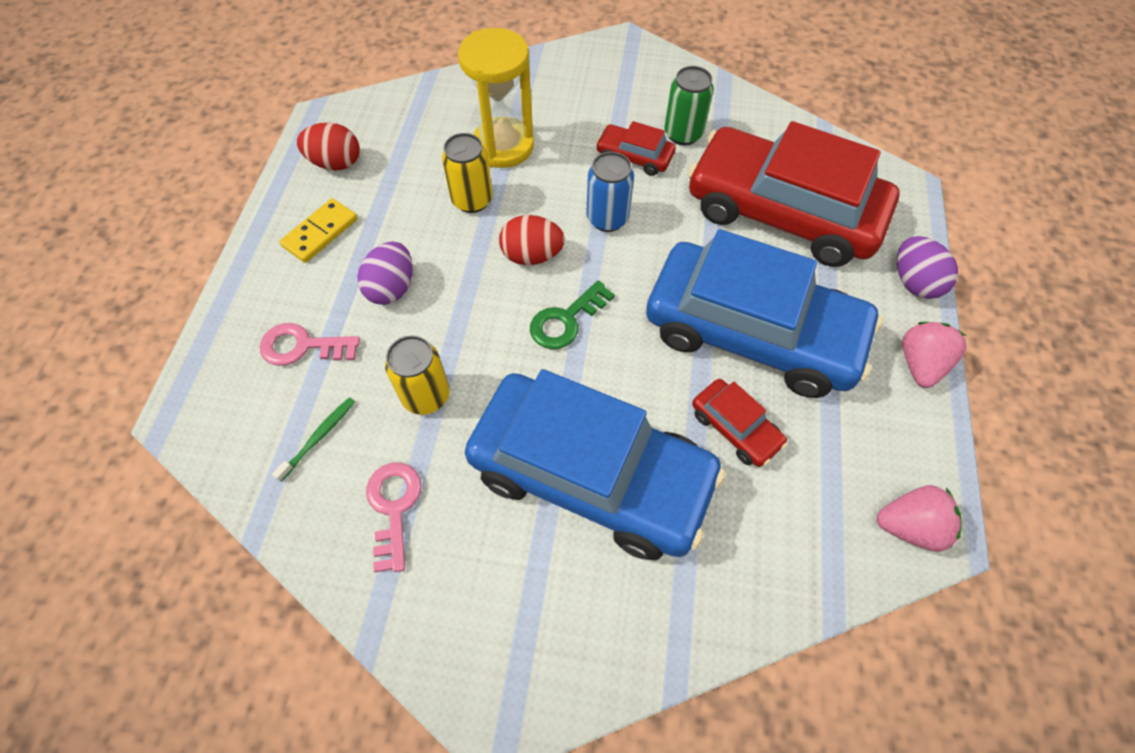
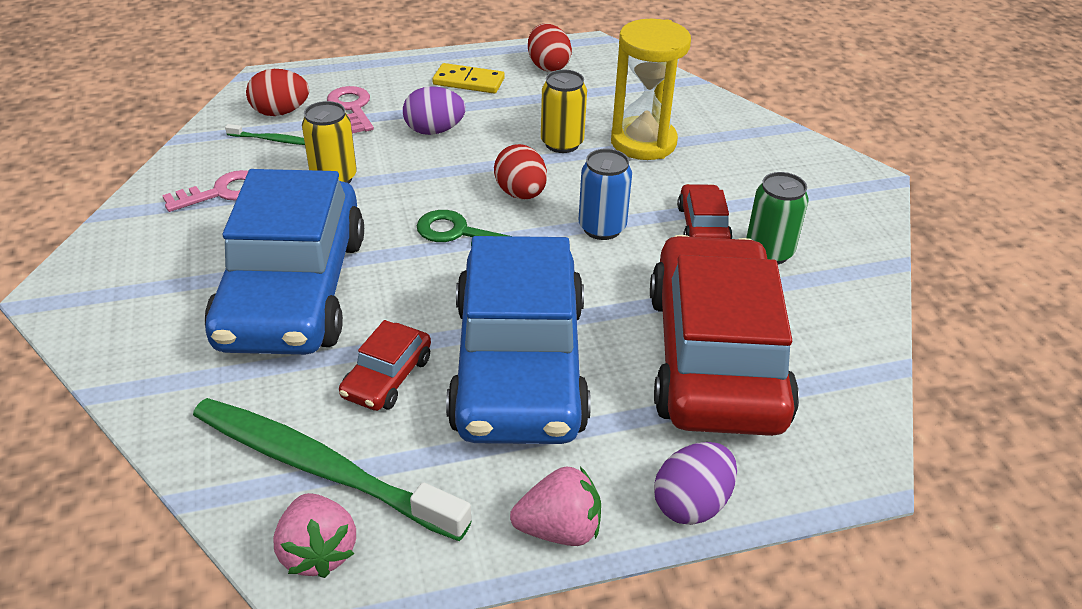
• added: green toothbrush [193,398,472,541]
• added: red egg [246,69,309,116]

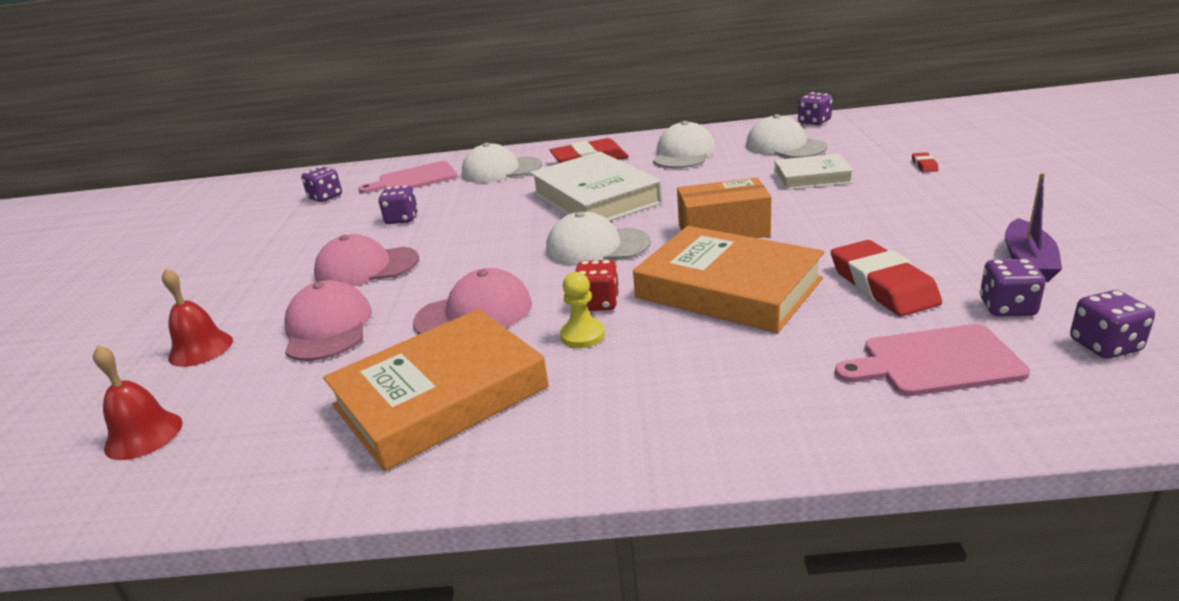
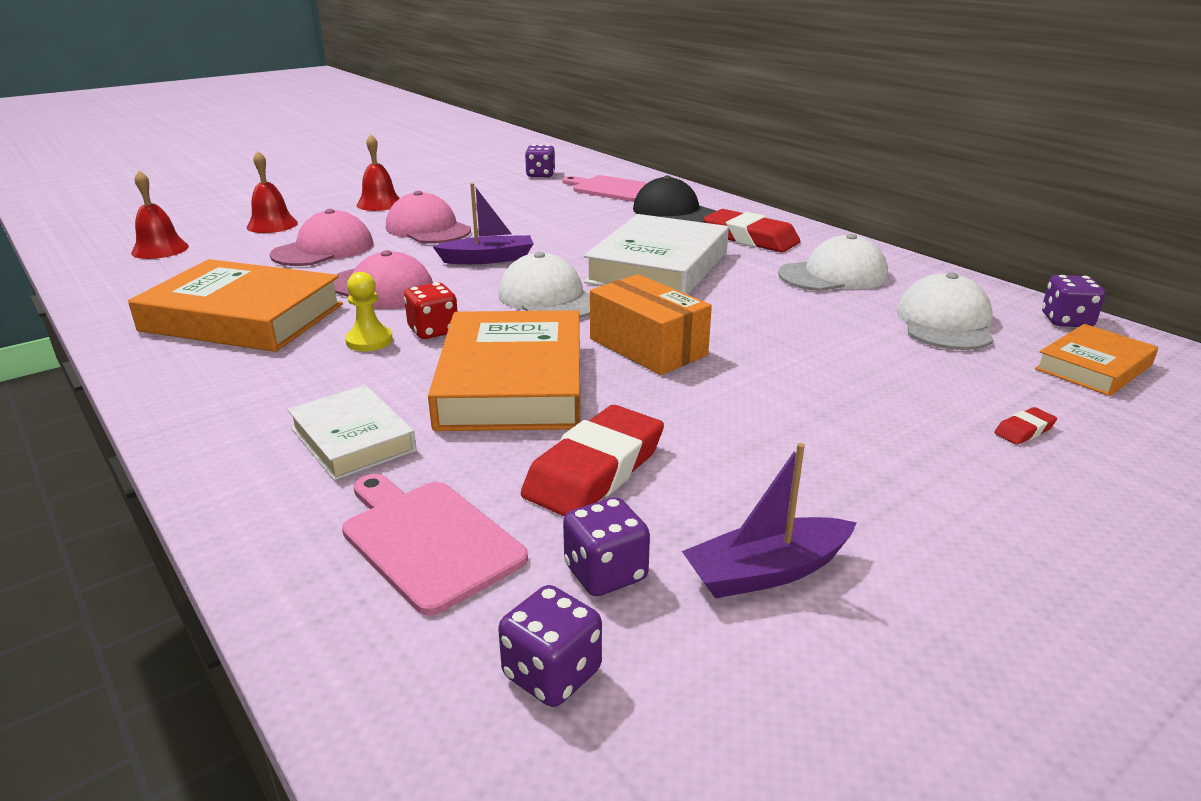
• moved: white book [774,154,854,190] to [287,385,417,480]
• added: red bell [357,134,400,211]
• added: purple boat [433,183,534,264]
• recoloured: white cap [462,143,542,183] to black cap [633,176,716,223]
• added: orange book [1035,324,1158,396]
• removed: purple dice [378,185,418,224]

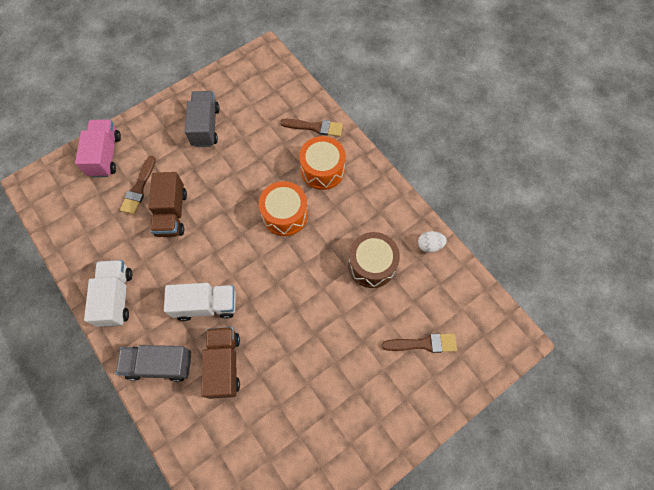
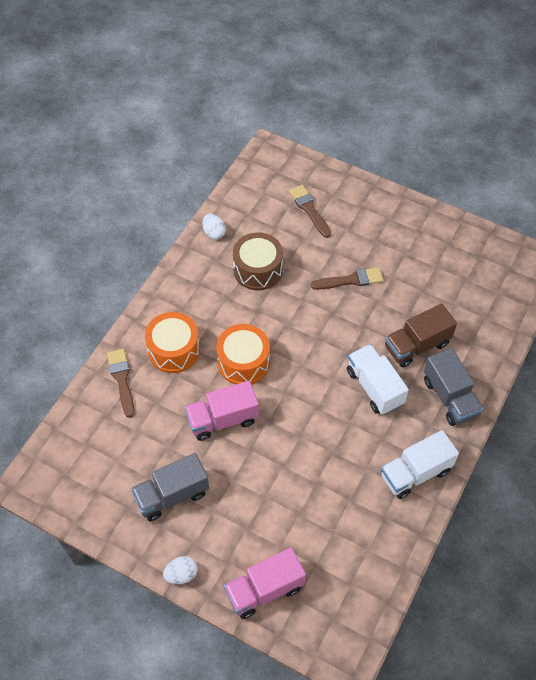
• added: white egg [163,556,198,584]
• added: pink truck [185,381,259,441]
• moved: brown brush [120,156,156,215] to [311,267,383,290]
• removed: brown truck [148,172,187,237]

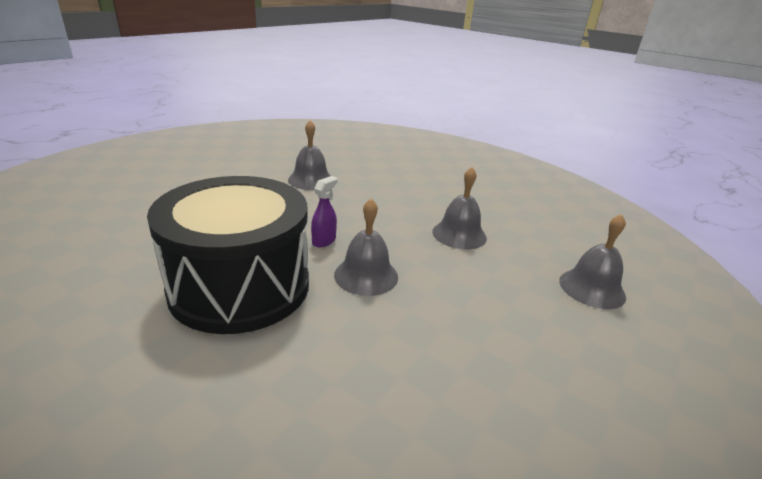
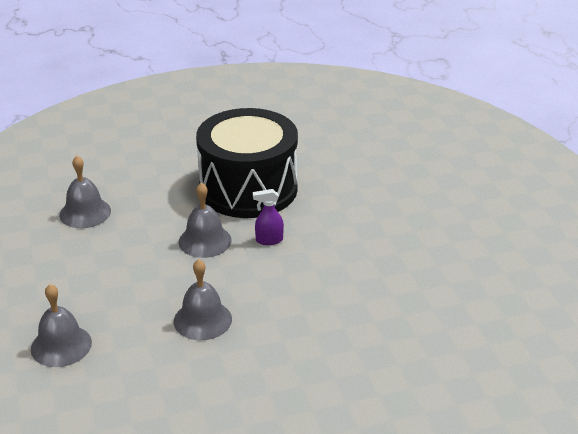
• moved: grey bell [288,120,331,190] to [60,156,111,228]
• turned: purple spray bottle [311,176,338,247] = [253,189,284,245] 105 degrees clockwise

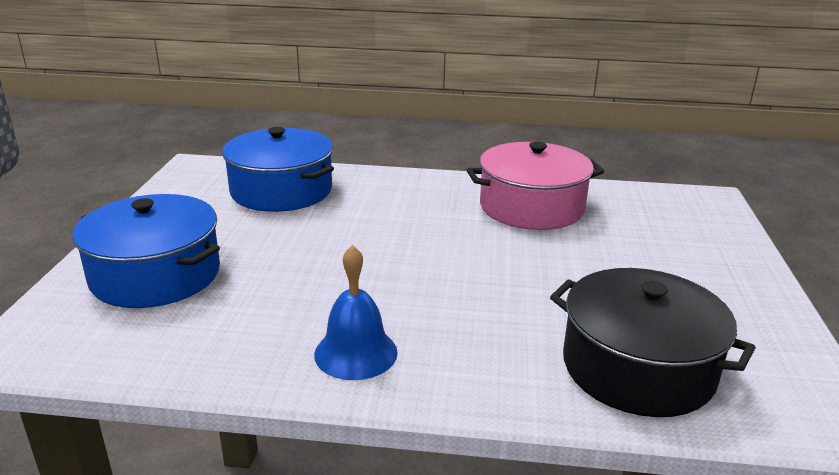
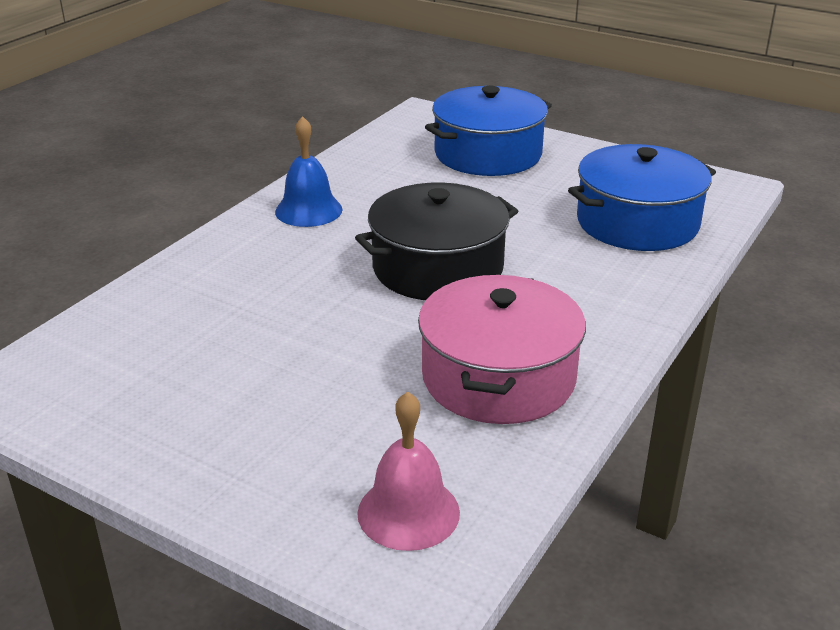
• moved: black pot [550,268,756,417] to [355,182,518,300]
• added: pink bell [357,392,460,551]

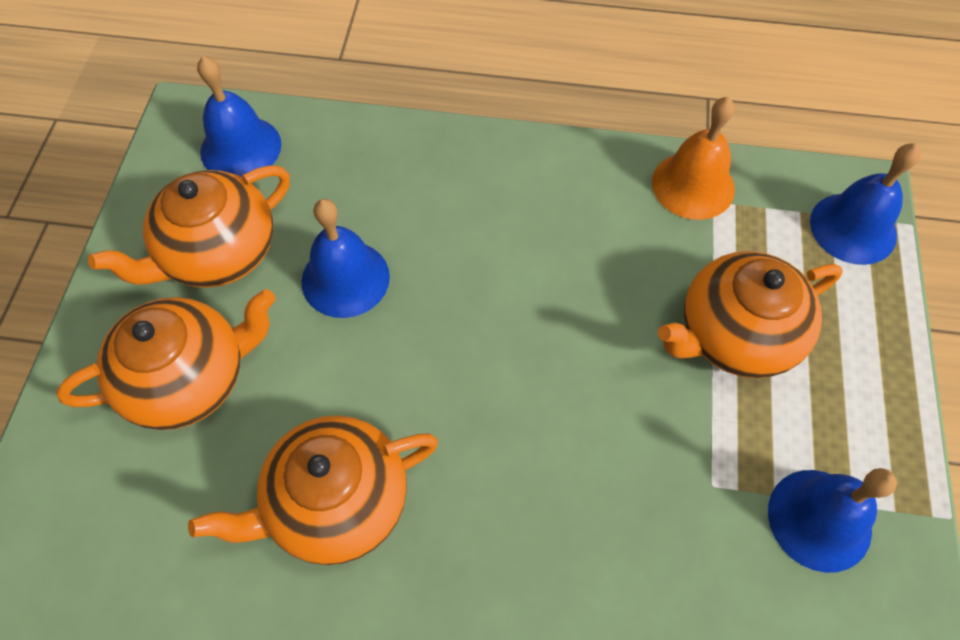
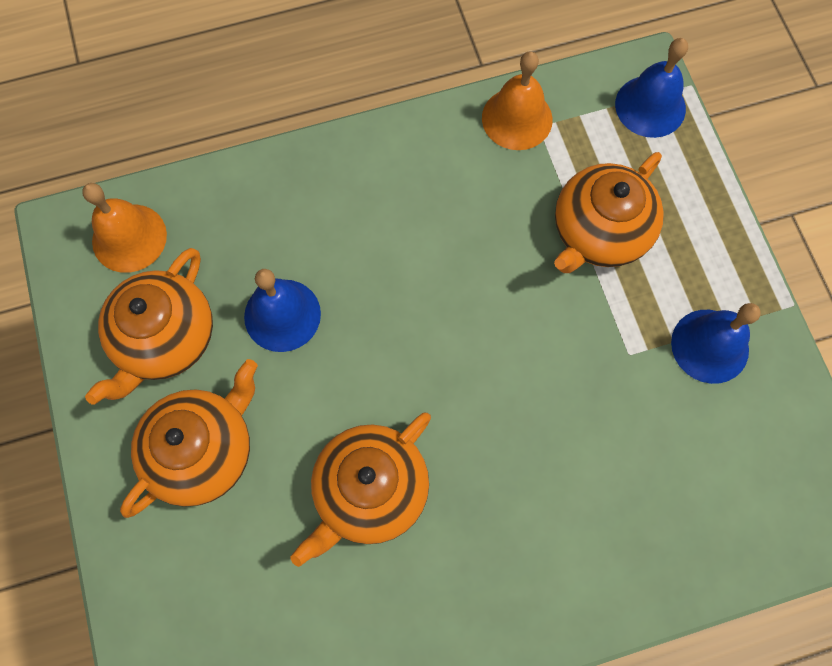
• recoloured: blue bell [197,56,281,177] to orange bell [82,183,167,273]

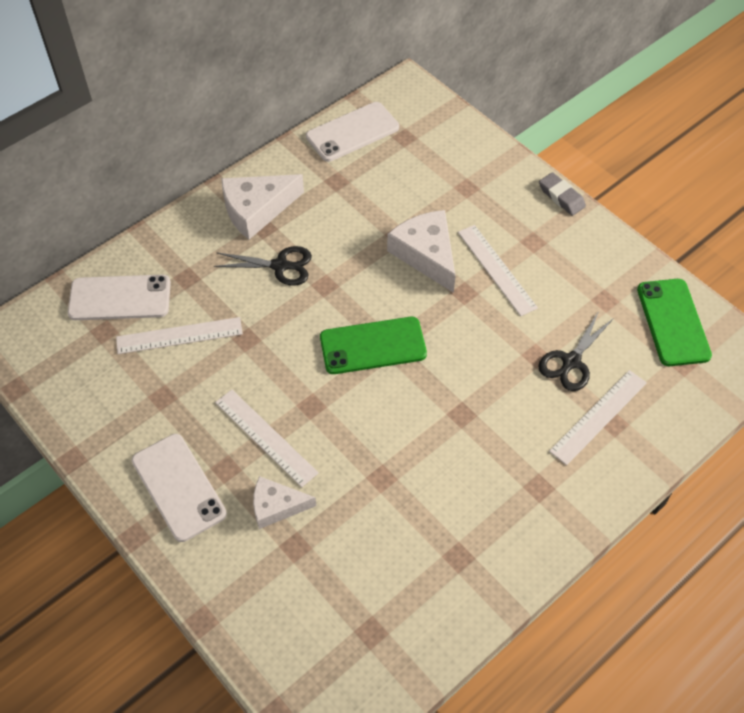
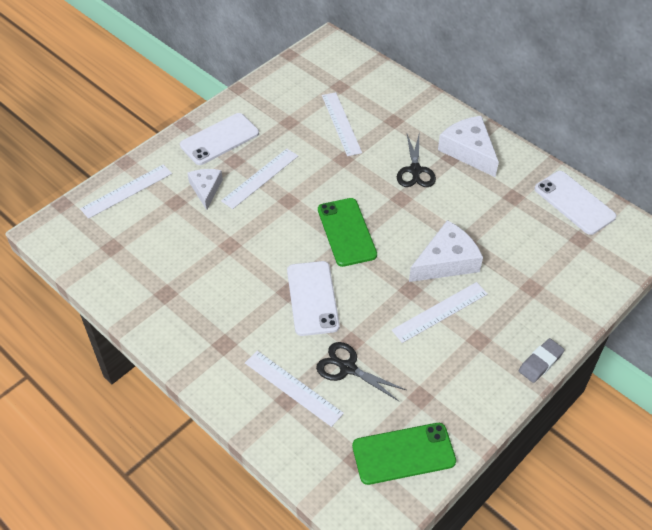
• added: white ruler [80,164,172,219]
• moved: white phone [68,275,171,320] to [287,261,340,336]

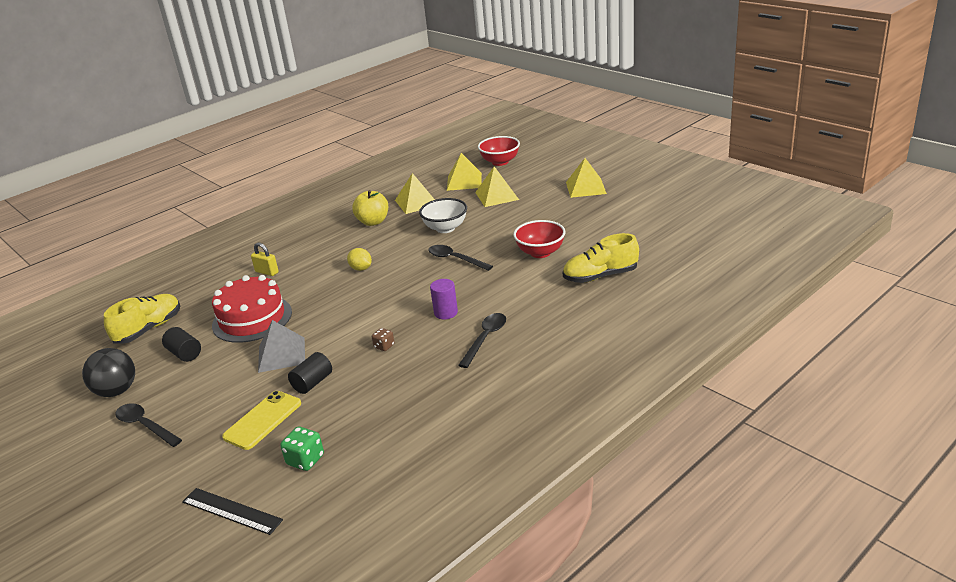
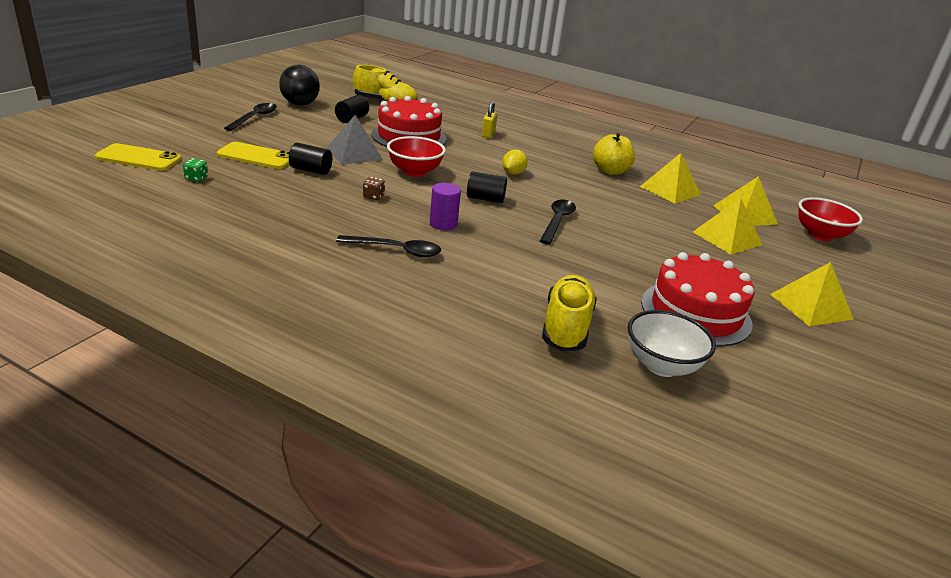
• replaced: black ruler [182,488,283,535] to yellow phone [95,143,181,171]
• resized: green dice [280,427,324,471] = [183,158,208,182] x0.64
• moved: red bowl [513,220,565,258] to [387,136,446,177]
• added: black cylinder [467,171,507,203]
• turned: yellow shoe [563,233,639,283] = [542,275,597,351] 45 degrees clockwise
• moved: white bowl [419,198,467,233] to [628,310,716,377]
• added: red cake [641,252,754,347]

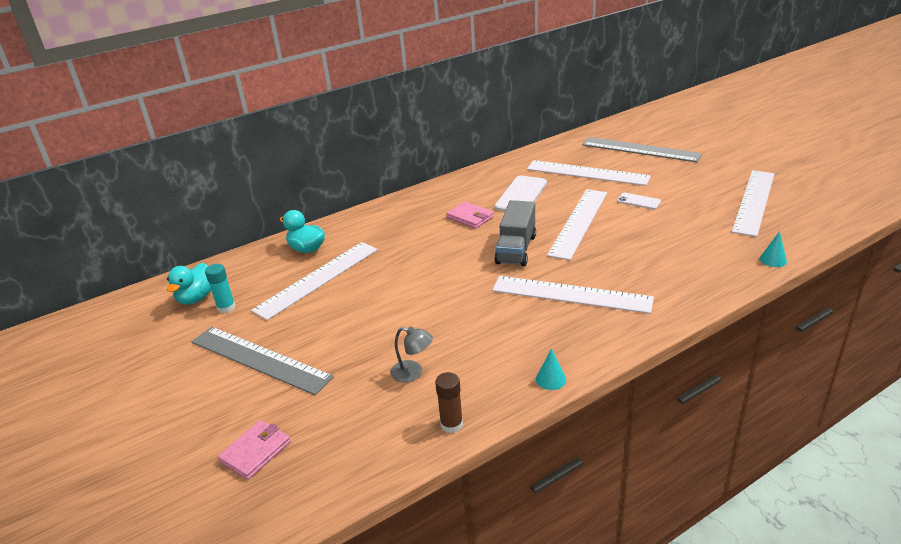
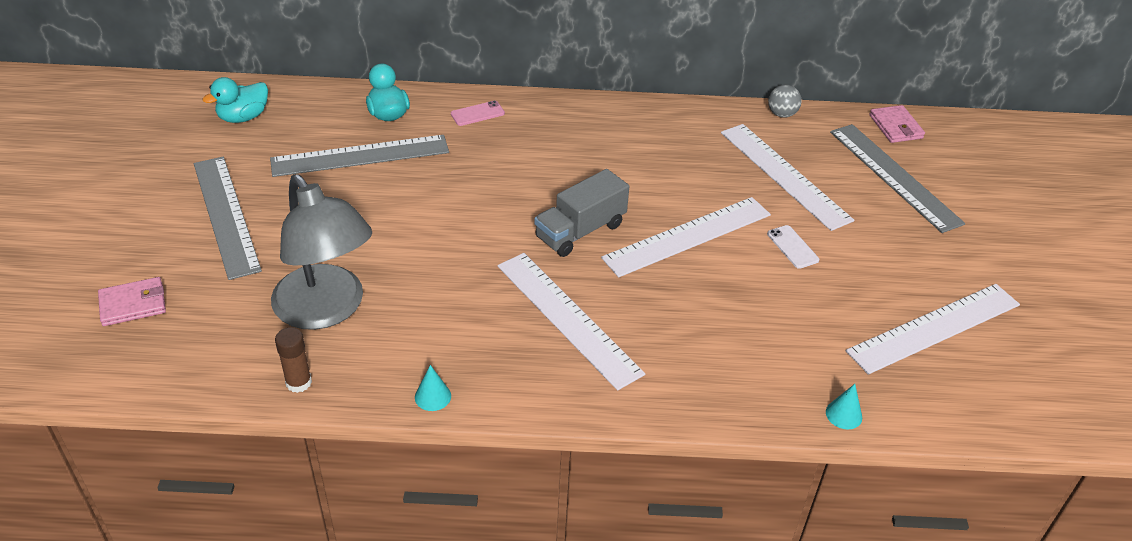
• recoloured: white ruler [251,242,378,320] to grey ruler [270,135,449,177]
• resized: grey lamp [390,326,433,382] = [271,174,372,330] x2.46
• added: pink phone [451,101,505,126]
• added: grey ball [768,85,802,118]
• moved: pink wallet [446,201,494,229] to [869,105,925,143]
• removed: turquoise glue stick [205,264,236,313]
• removed: white phone [495,175,547,211]

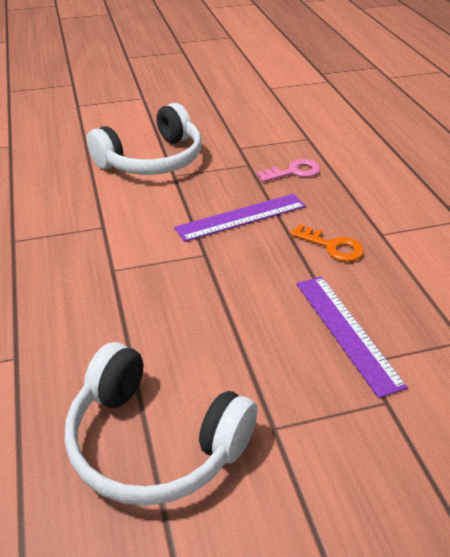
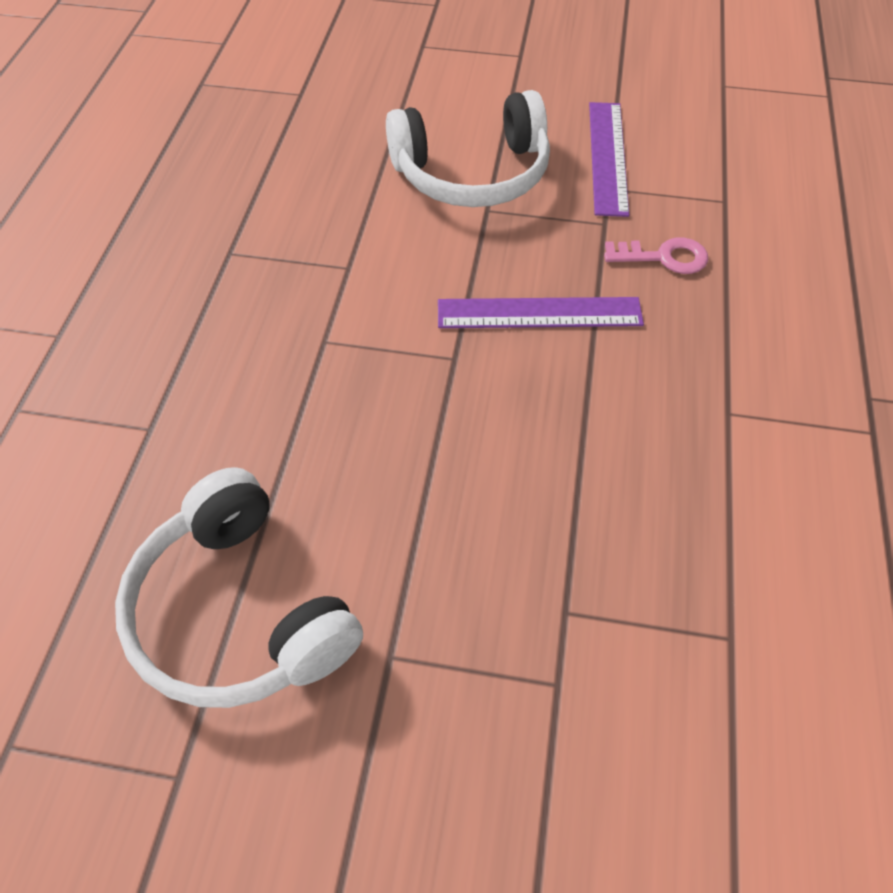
• moved: purple ruler [296,276,408,398] to [589,102,629,217]
• removed: orange key [290,224,364,262]

